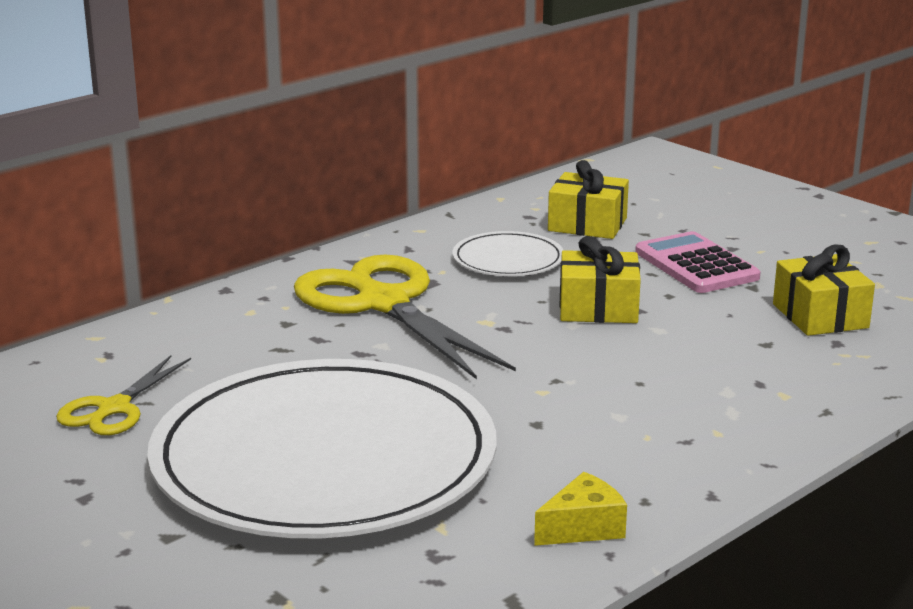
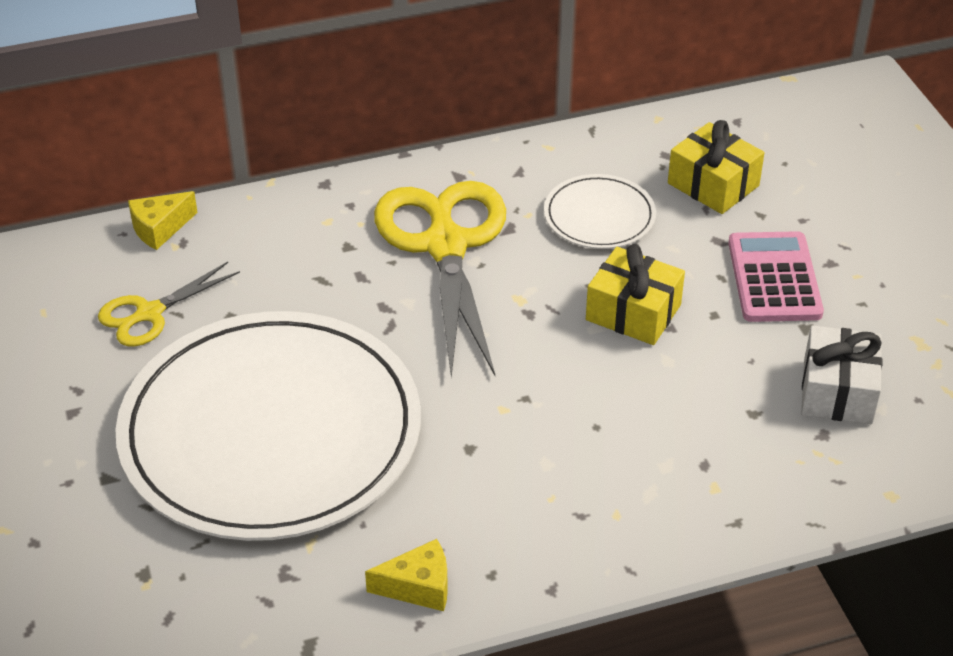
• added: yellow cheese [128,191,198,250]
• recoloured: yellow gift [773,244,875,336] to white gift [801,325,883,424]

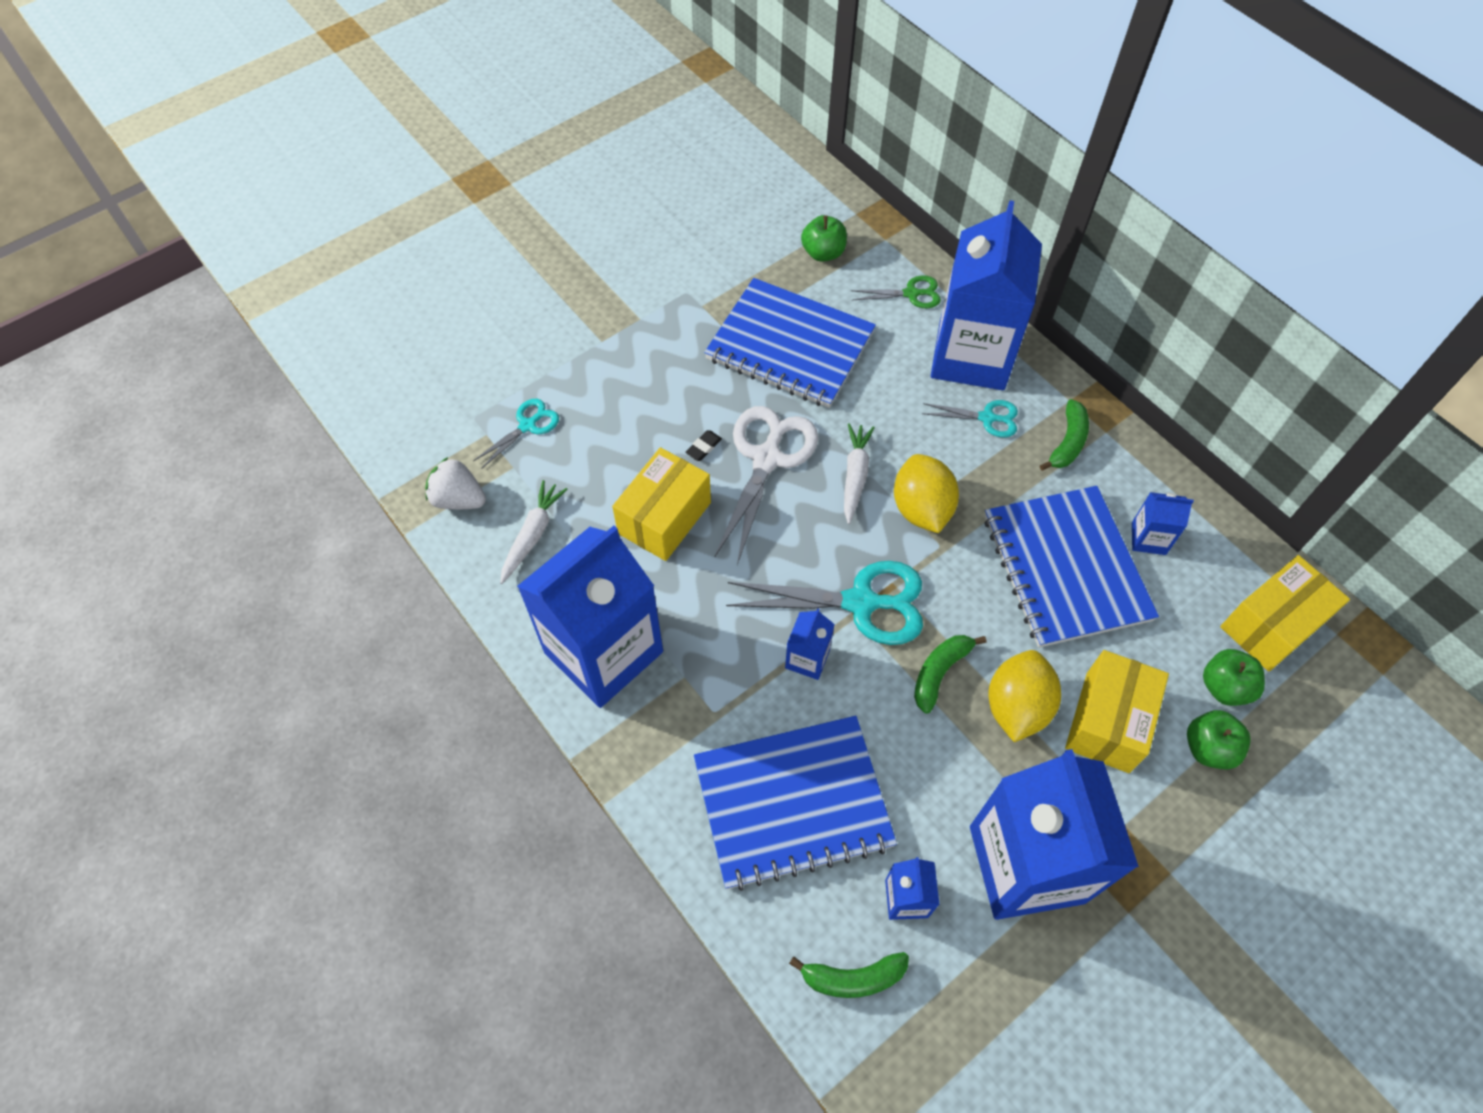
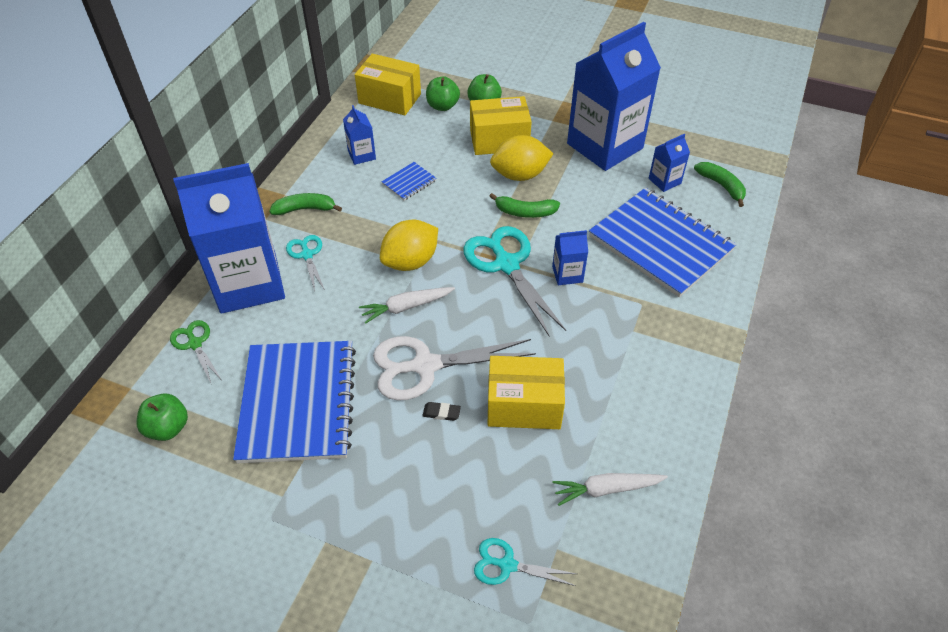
• resized: blue notebook [985,486,1159,648] = [381,162,436,200] x0.41
• removed: white strawberry [425,457,486,510]
• removed: blue carton [517,526,663,708]

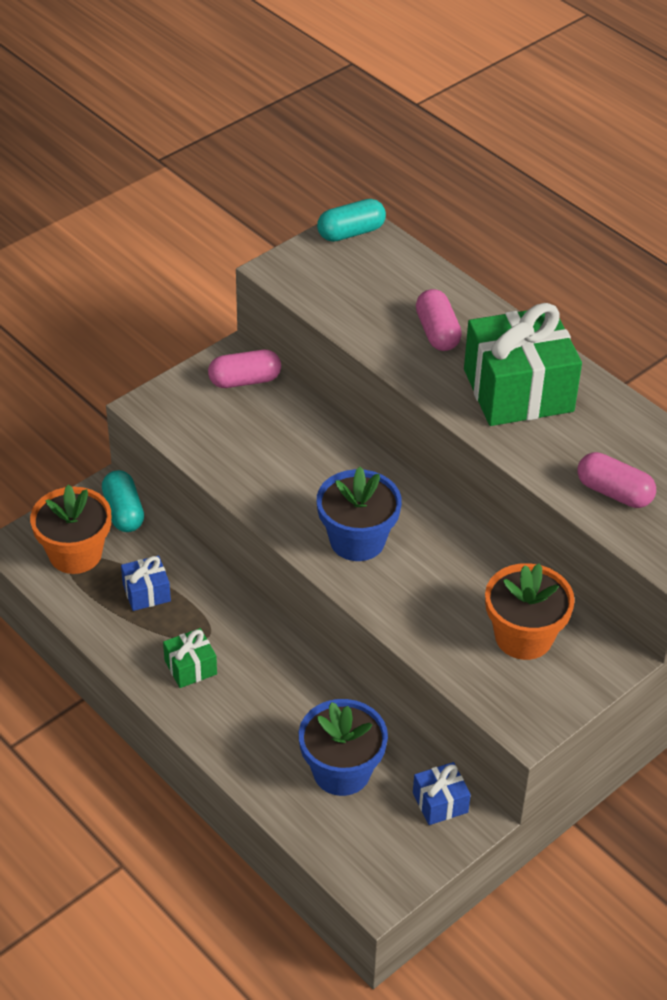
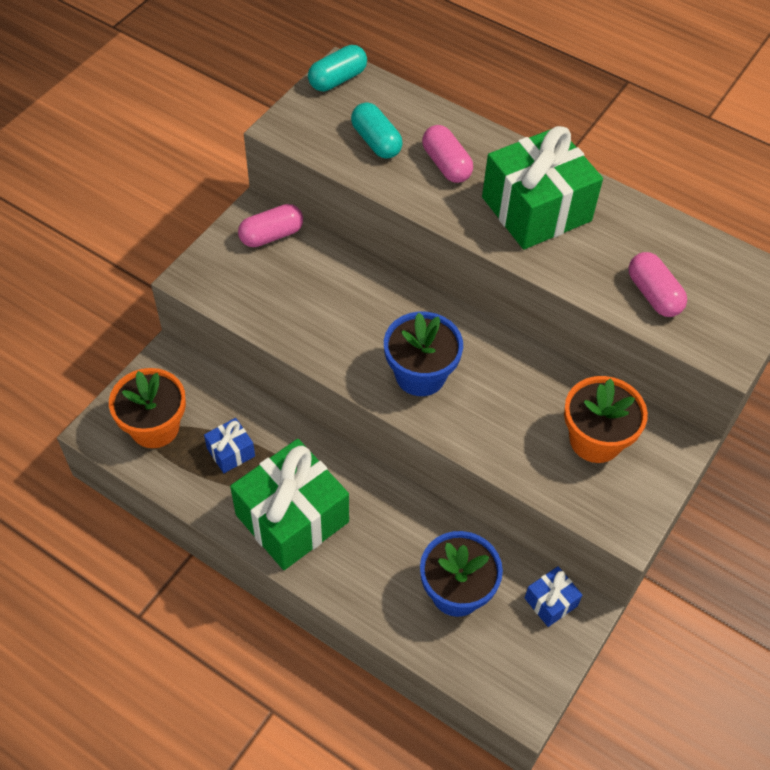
• resized: green gift [163,628,217,688] = [230,439,349,570] x2.21
• moved: turquoise capsule [102,470,144,532] to [351,102,403,159]
• turned: pink capsule [577,452,656,508] = [628,252,687,317] 45 degrees clockwise

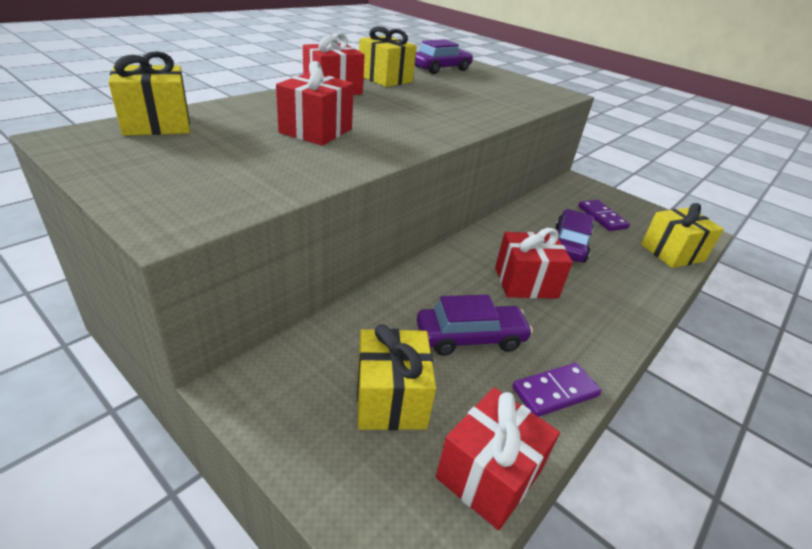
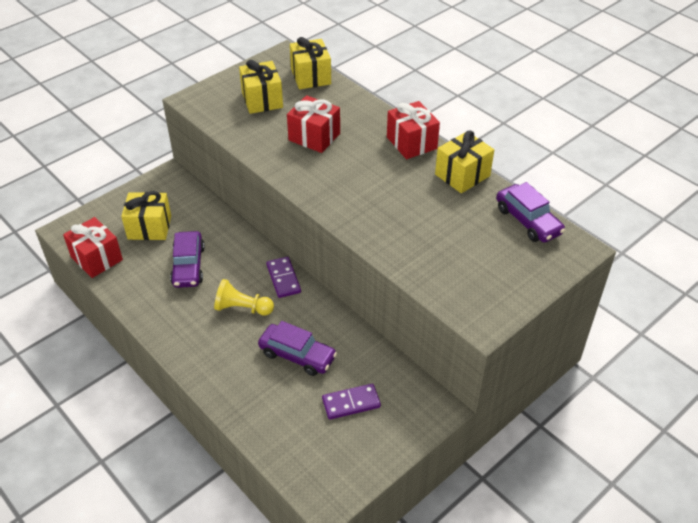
• replaced: red gift [495,228,573,299] to yellow pawn [214,279,274,315]
• moved: yellow gift [641,203,724,268] to [239,60,283,114]
• moved: purple domino [512,363,602,417] to [266,257,301,298]

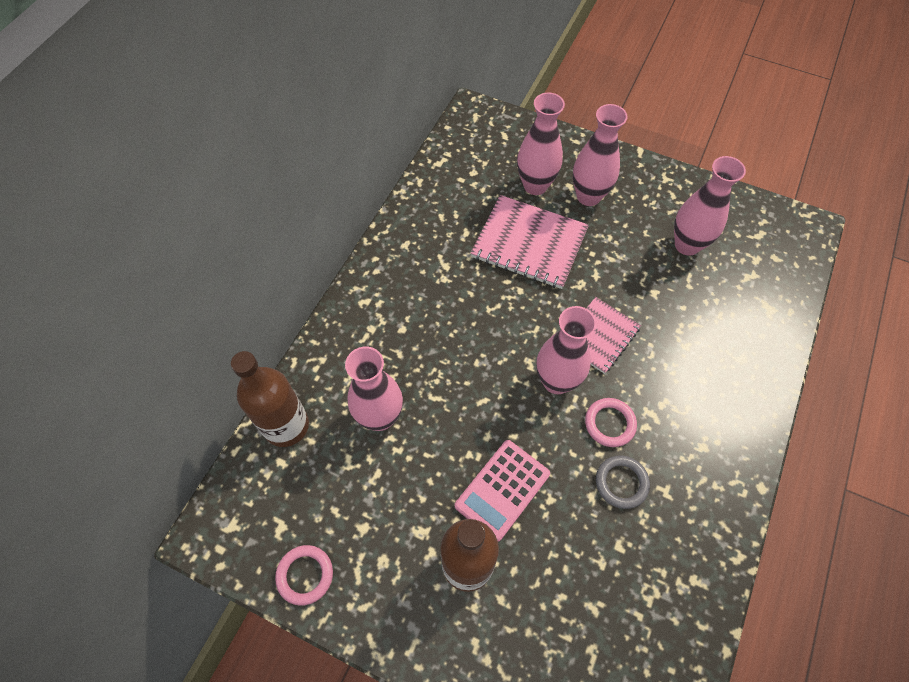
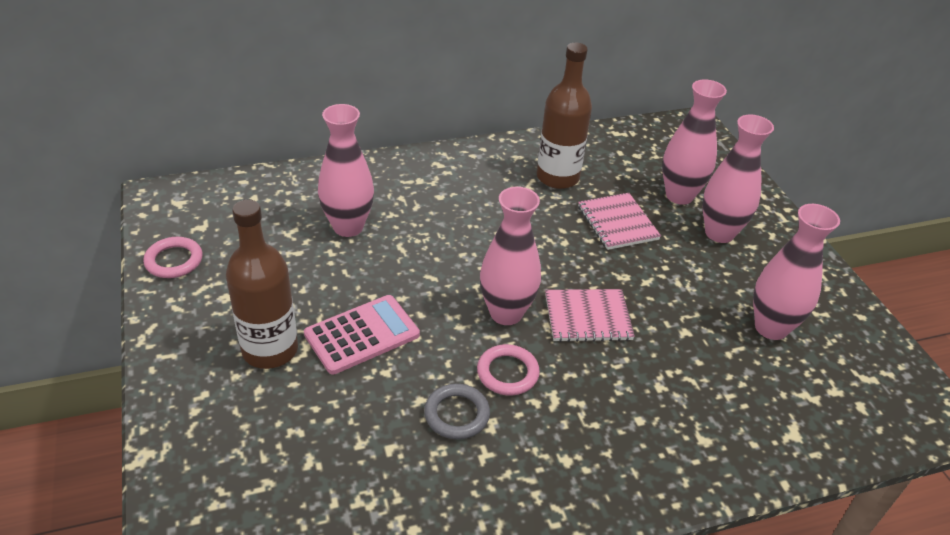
• turned: pink calculator [455,440,550,542] = [304,295,420,375] 150 degrees clockwise
• moved: brown bottle [231,351,309,447] to [537,43,592,189]
• resized: pink notebook [471,195,589,289] = [578,193,661,250] x0.64

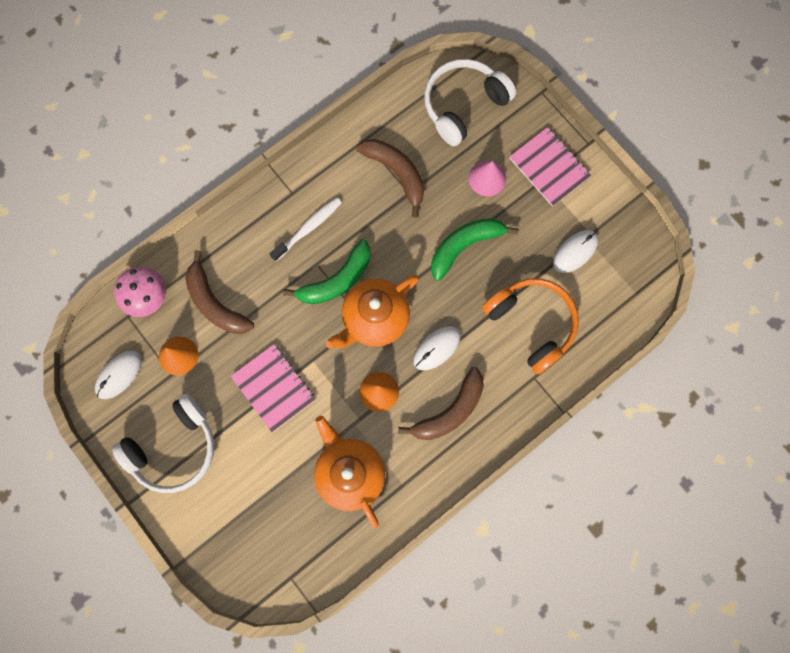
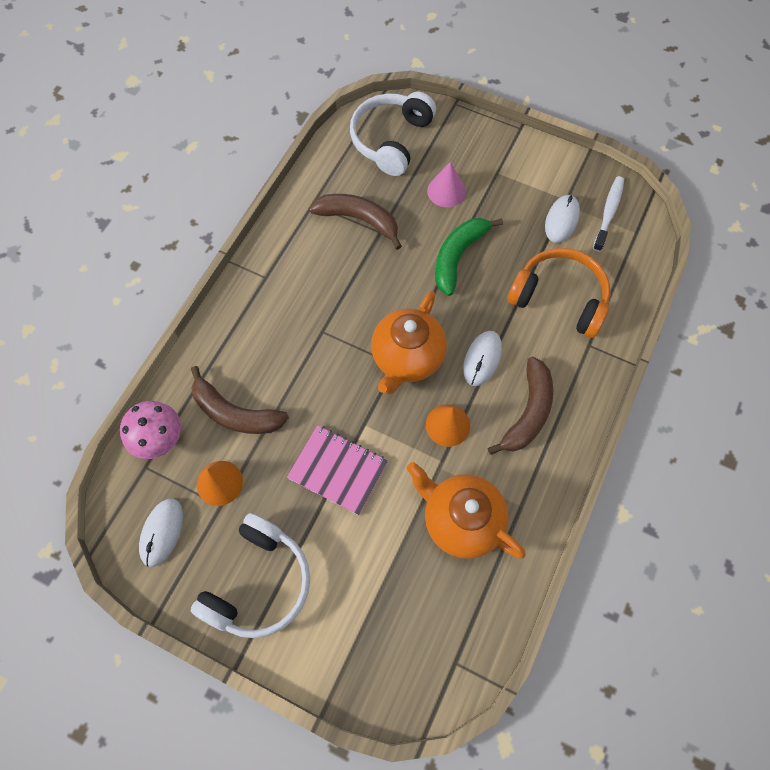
• moved: white toothbrush [270,197,342,261] to [593,176,624,252]
• removed: green banana [283,239,370,304]
• removed: pink notebook [509,127,591,207]

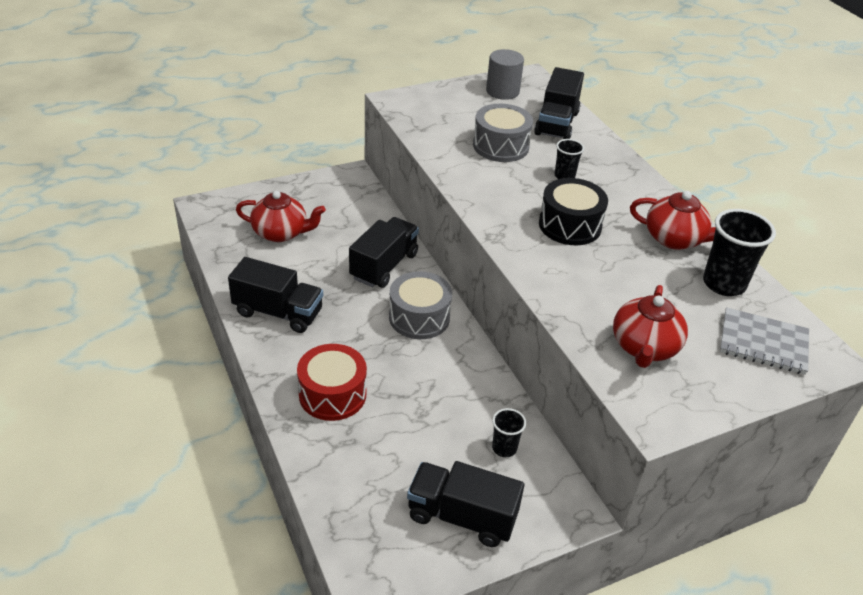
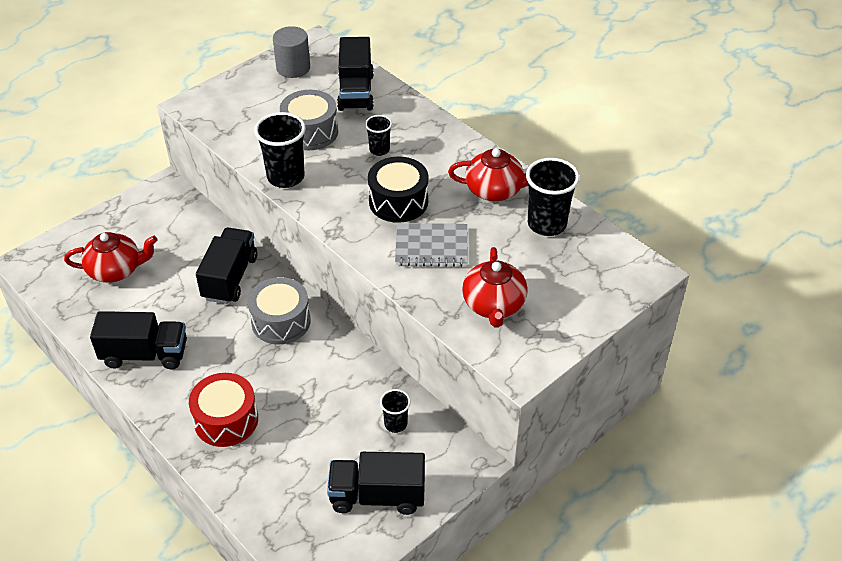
• added: black cup [254,112,306,188]
• moved: grey notebook [720,307,809,375] to [395,223,468,267]

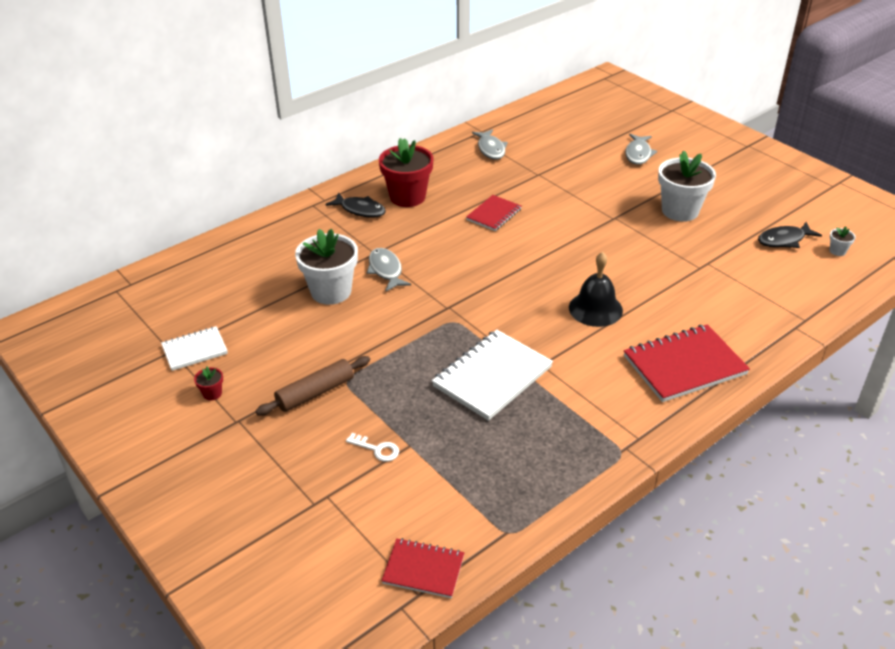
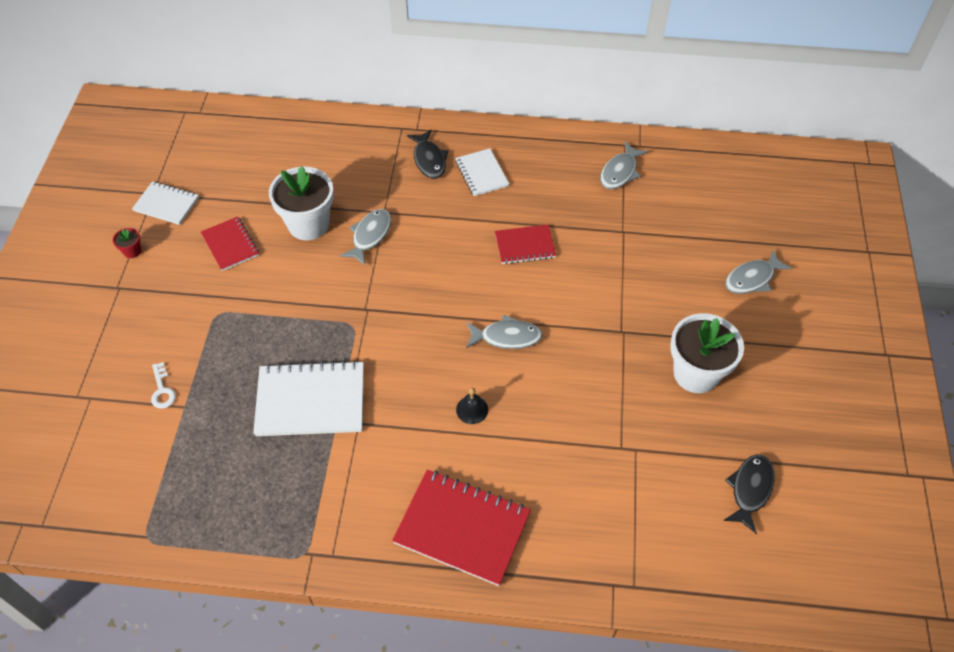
• moved: red notebook [381,538,464,598] to [201,217,259,271]
• replaced: red flower pot [379,138,434,207] to white notebook [455,148,509,196]
• resized: black bell [569,252,623,327] = [456,388,488,424] x0.53
• added: grey fish [466,315,543,349]
• turned: black fish [758,222,822,248] = [723,454,775,534] 90 degrees clockwise
• removed: brown rolling pin [255,356,370,415]
• removed: white flower pot [830,226,856,256]

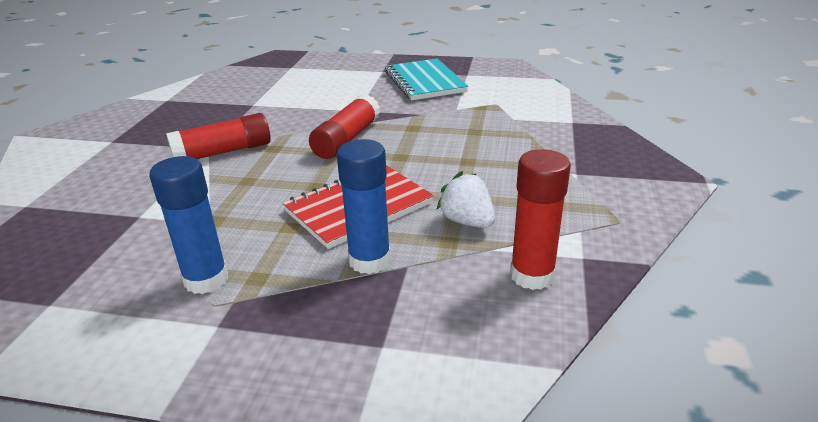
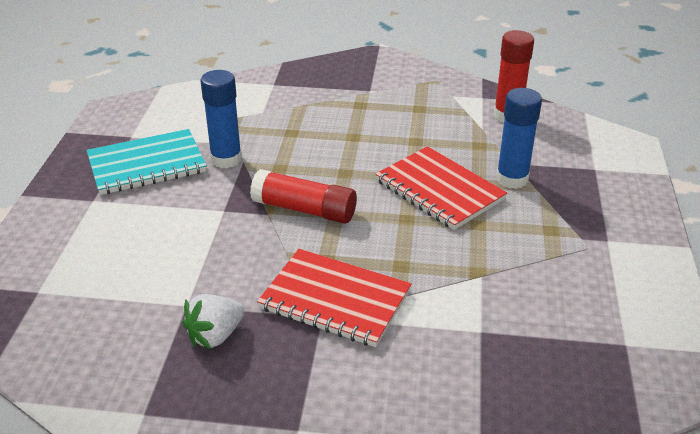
• moved: white strawberry [436,171,495,228] to [182,294,244,349]
• moved: blue glue stick [150,156,228,294] to [201,70,242,168]
• replaced: red glue stick [166,113,271,159] to red notebook [257,249,412,347]

